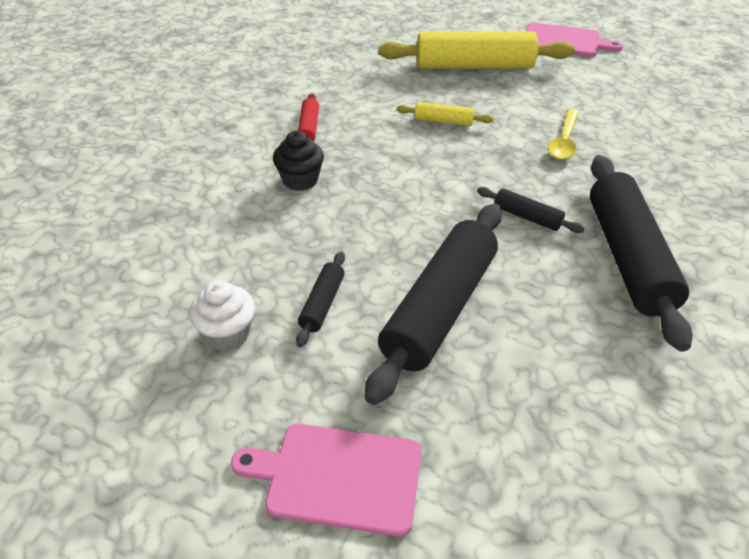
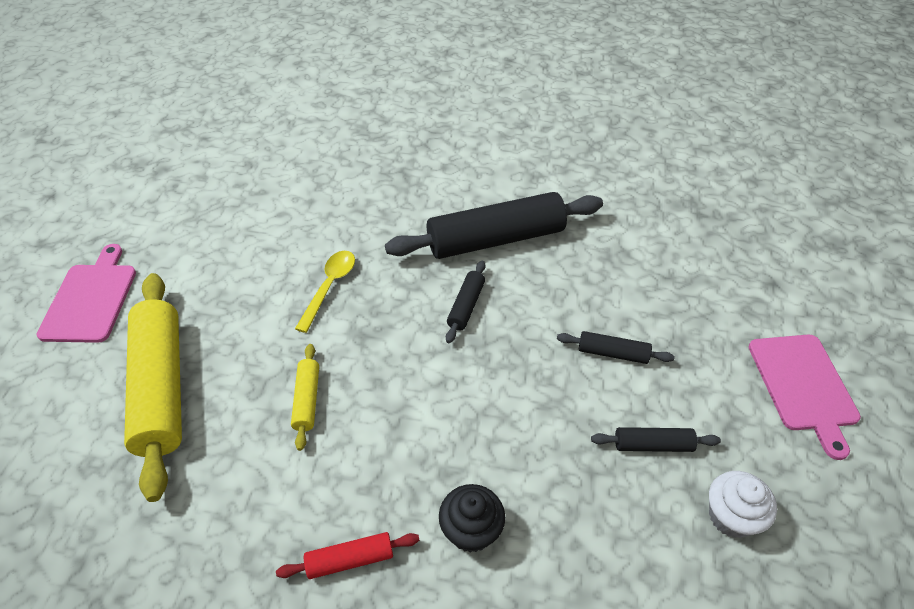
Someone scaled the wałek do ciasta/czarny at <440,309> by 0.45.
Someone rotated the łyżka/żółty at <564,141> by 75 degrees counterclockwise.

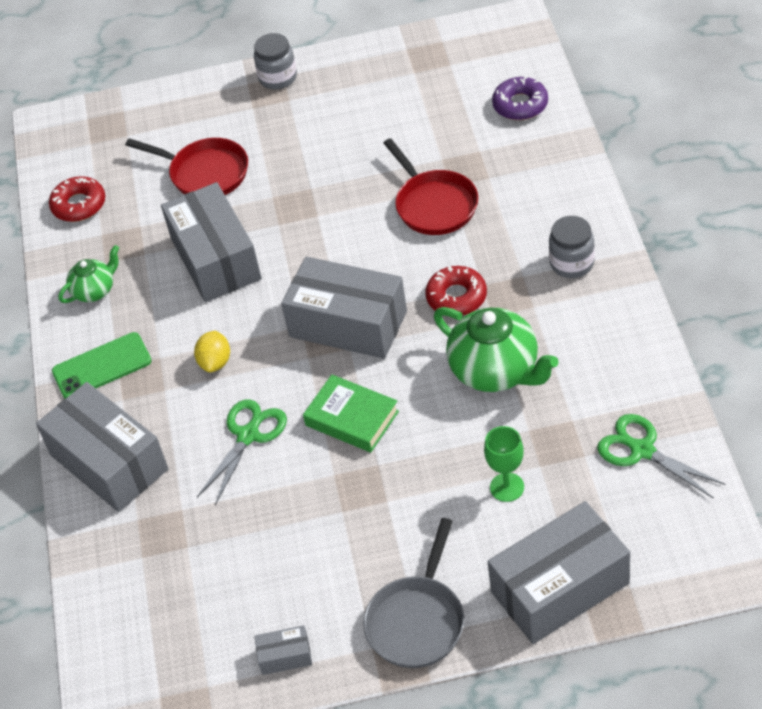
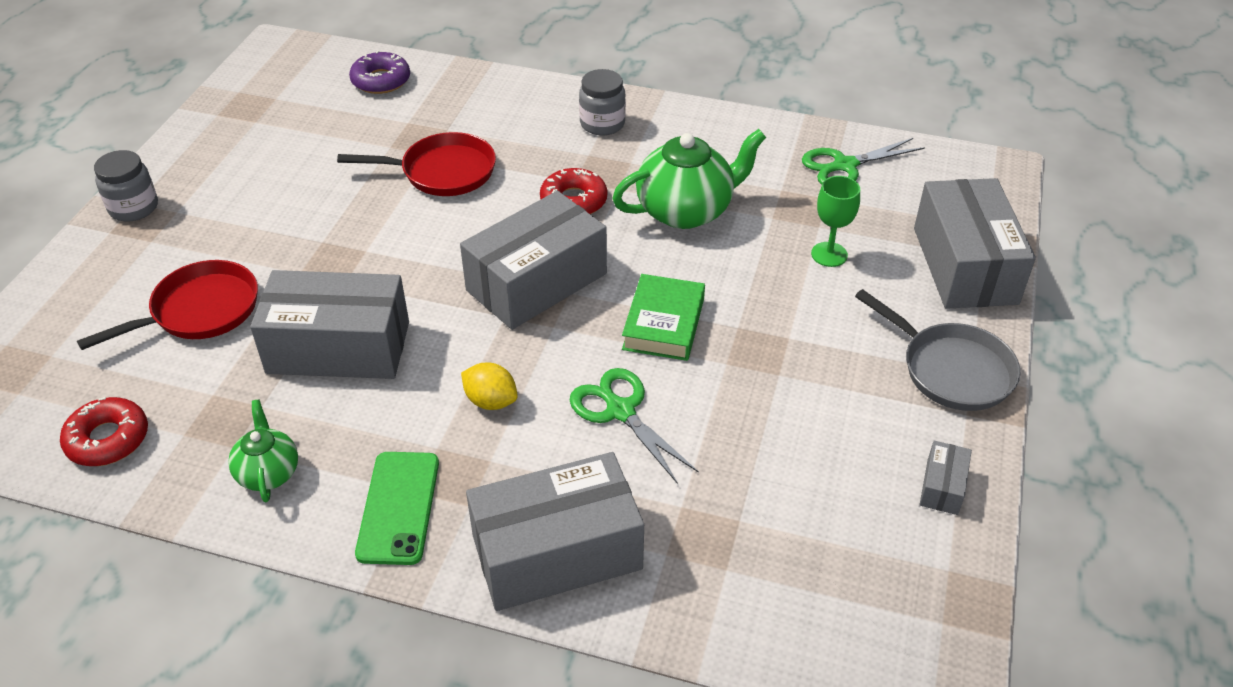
Someone rotated the książka/zielony at <352,418> by 45 degrees counterclockwise.

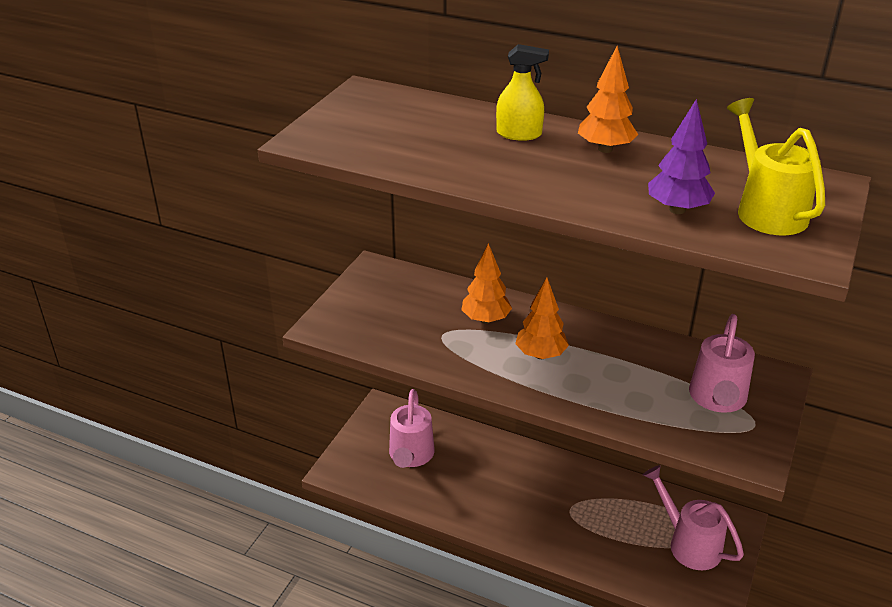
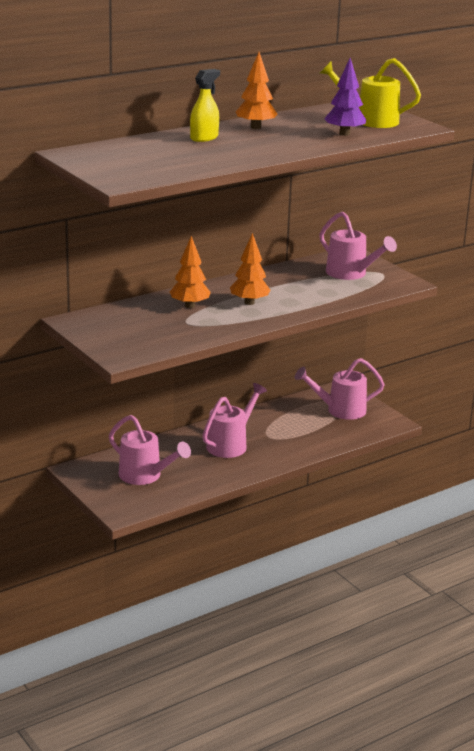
Someone put down the konewka/różowy at <230,444>.

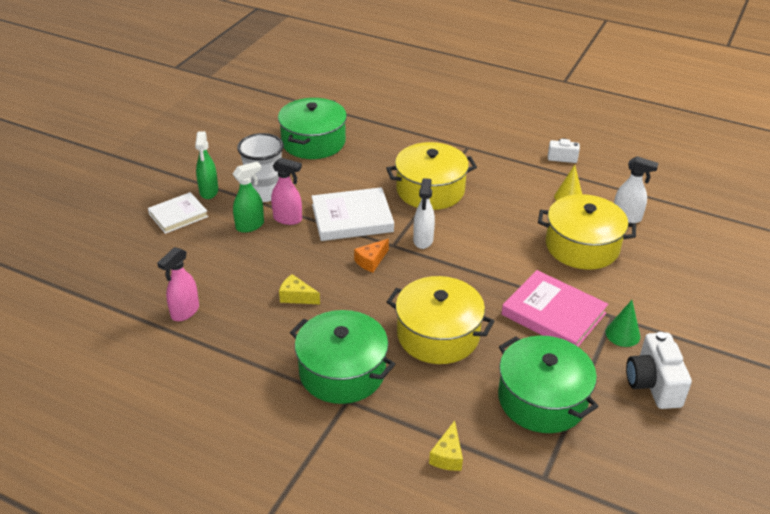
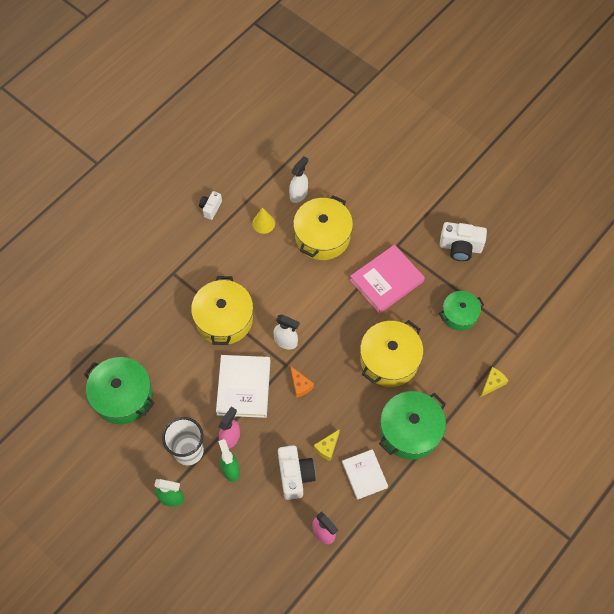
Someone carried the książka/biały from <178,215> to <364,475>.
Someone rotated the ser/żółty at <447,455> by 75 degrees counterclockwise.
Someone scaled the garnek/zielony at <542,399> by 0.62.
Someone took away the stożek/zielony at <622,334>.
Someone put down the aparat fotograficzny/biały at <295,475>.

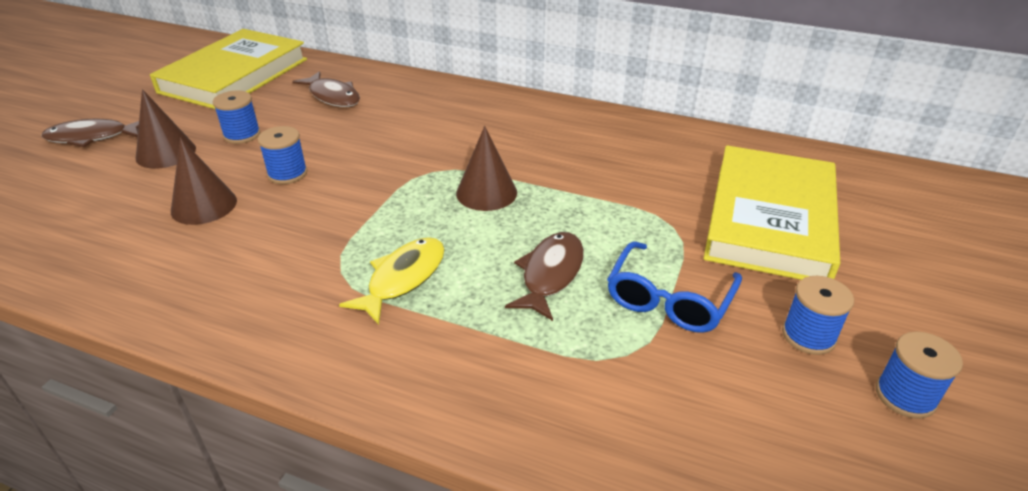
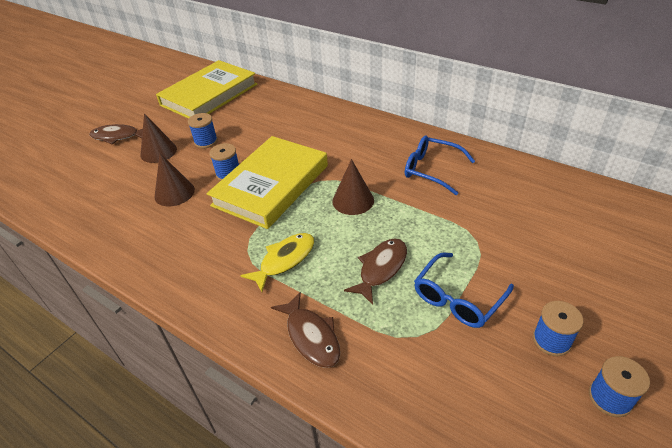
Someone carried the ryba/brązowy from <332,96> to <311,336>.
Someone carried the książka/żółty from <769,219> to <271,185>.
Someone put down the okulary/niebieski at <431,170>.

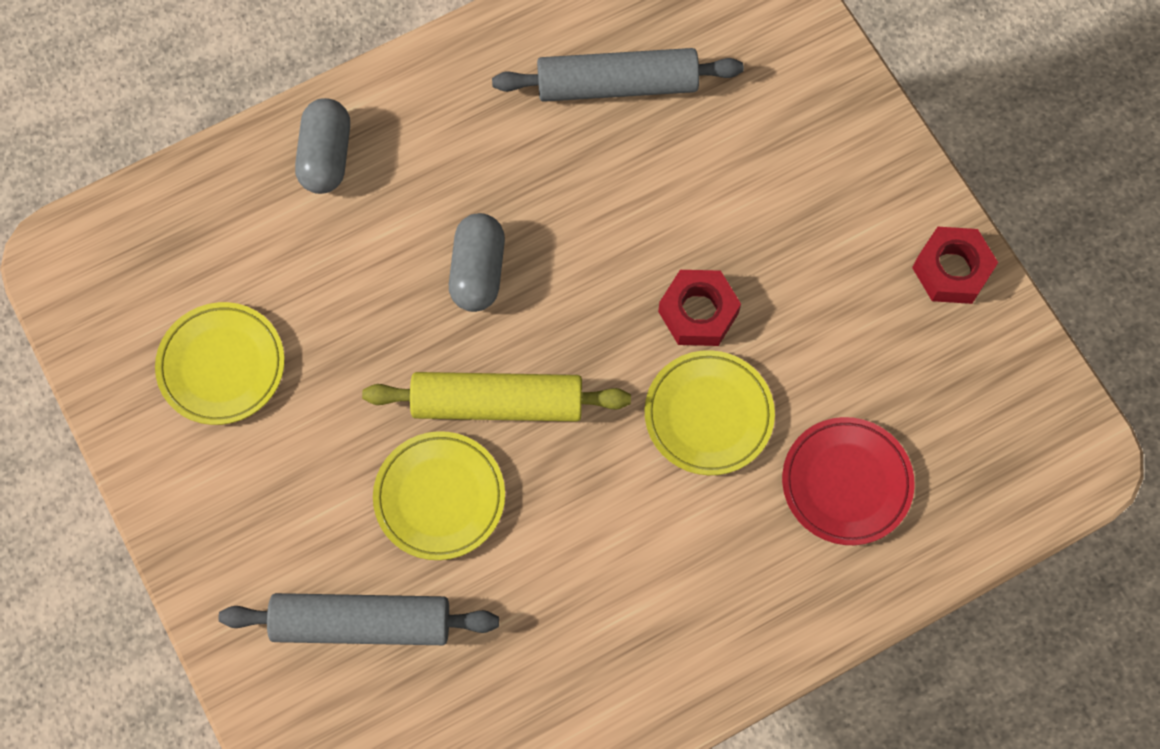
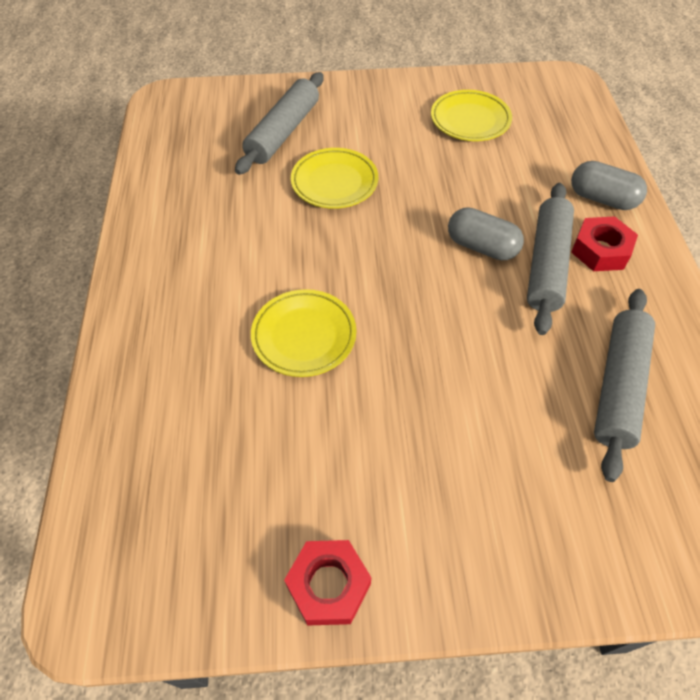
Someone took away the wałek do ciasta/żółty at <497,404>.
Someone carried the nakrętka/czerwony from <698,312> to <600,250>.
Someone took away the talerz/czerwony at <846,483>.
Someone put down the wałek do ciasta/szary at <546,264>.

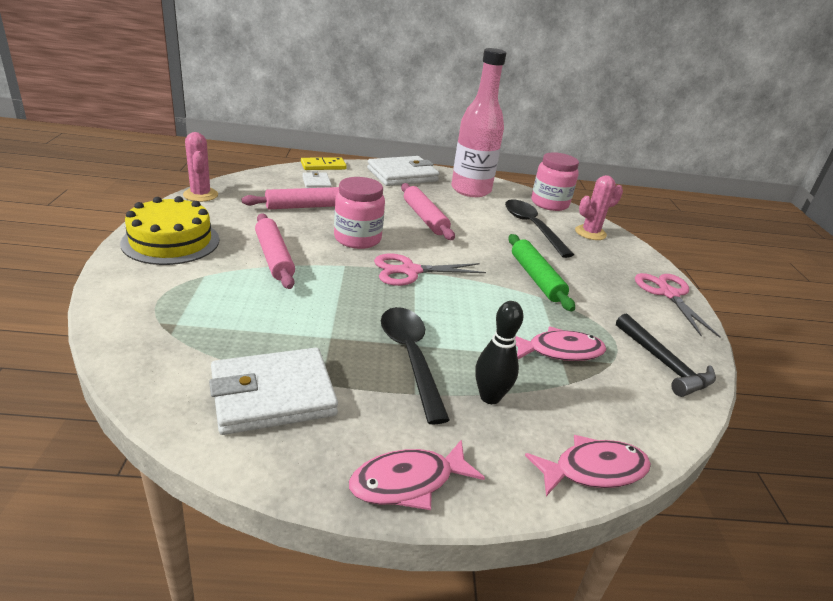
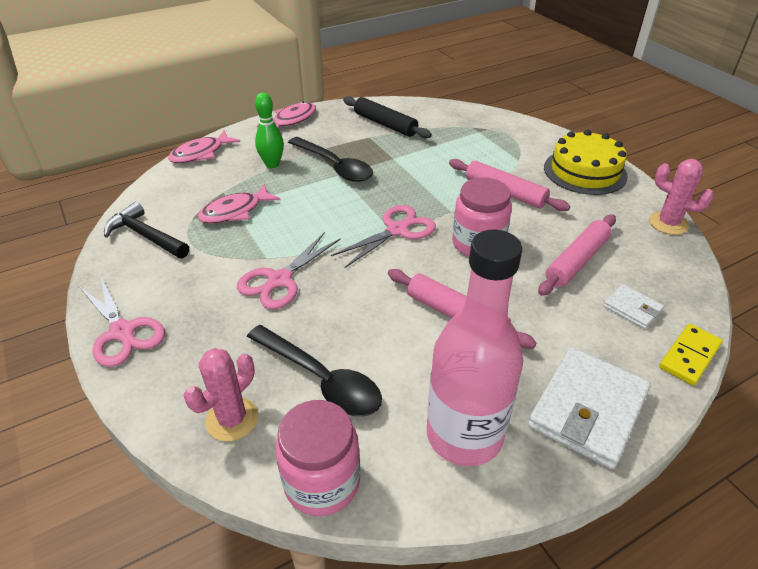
Someone swapped the portfel/biały at <273,395> for the wałek do ciasta/czarny at <385,124>.
Someone repainted the kręgiel/czarny at <490,397>, which became the kręgiel/zielony at <272,164>.
Someone swapped the wałek do ciasta/zielony at <536,278> for the nożyczki/różowy at <279,280>.

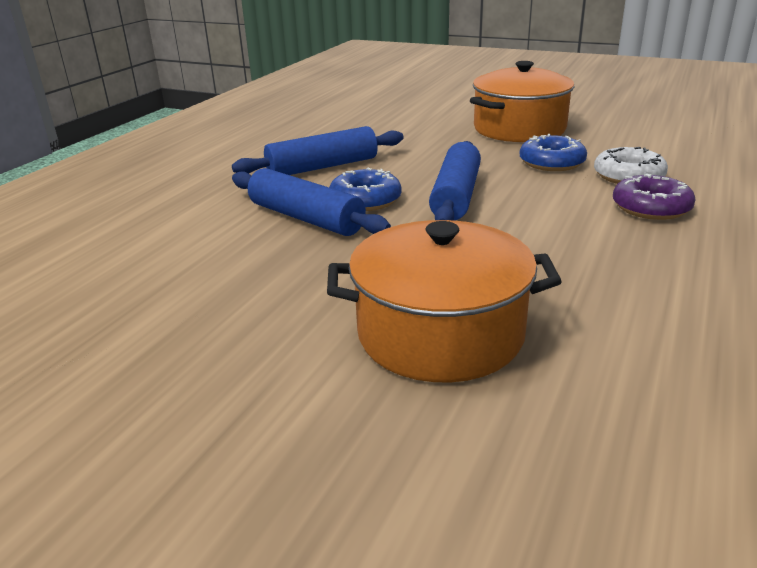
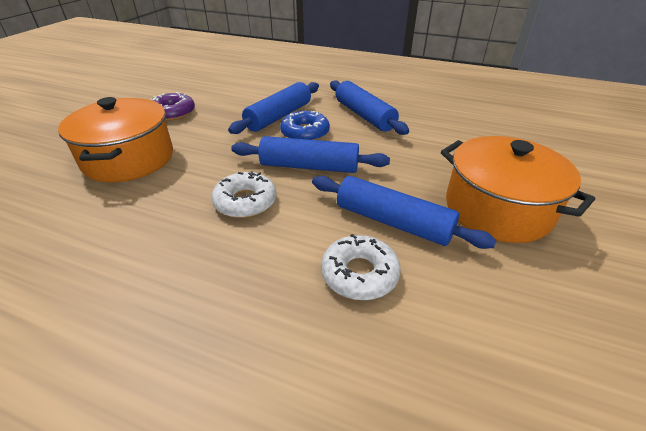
Someone swapped the donut/niebieski at <551,162> for the wałek do ciasta/niebieski at <393,222>.
Someone carried the donut/fioletowy from <651,207> to <172,113>.
Someone put down the donut/biały at <245,202>.

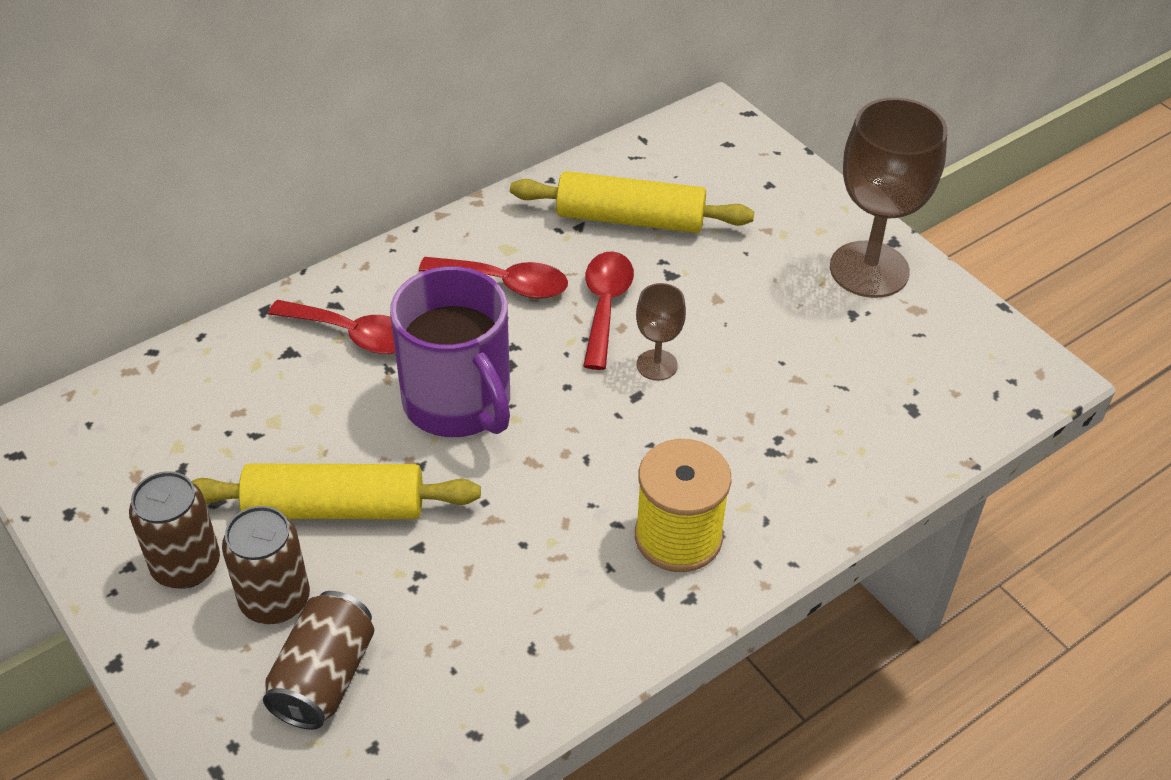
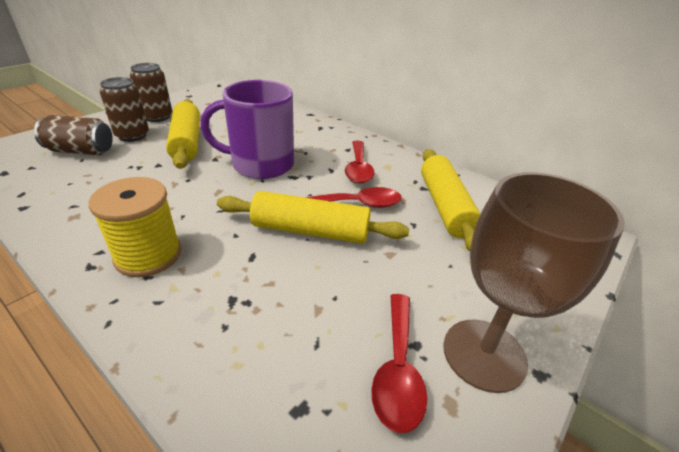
Someone carried the łyżka/czerwony from <354,335> to <397,370>.
Someone rotated the kubek/fioletowy at <458,403> by 45 degrees clockwise.
Someone swapped the kielich/brązowy at <657,365> for the wałek do ciasta/żółty at <310,230>.

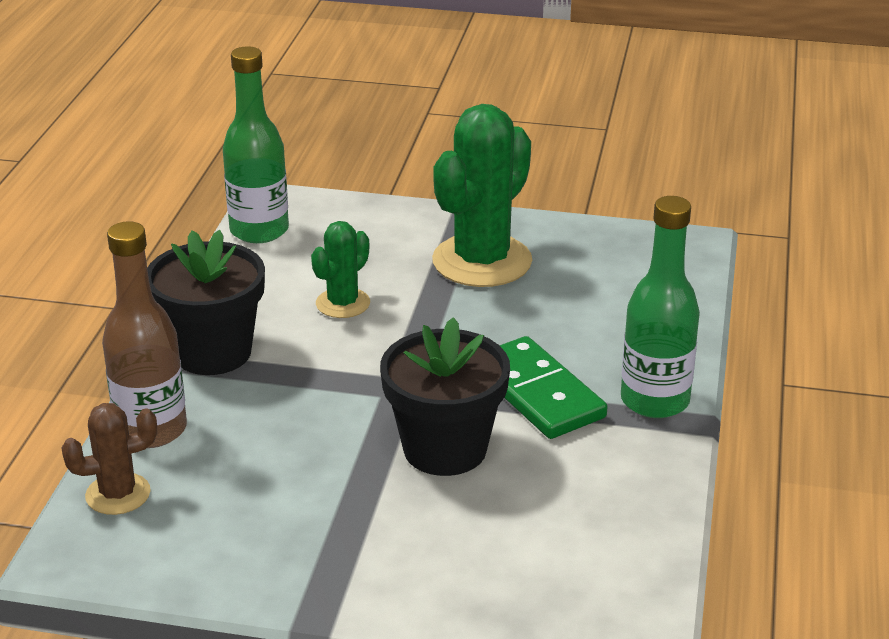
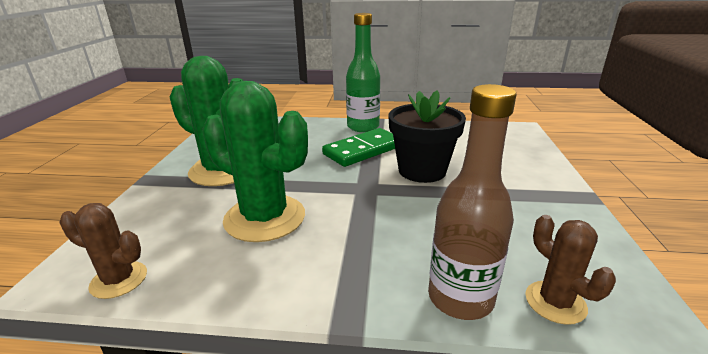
Someone took away the doniczka/czarny at <212,352>.
Someone swapped the butelka/zielony at <259,230> for the kaktus/brązowy at <119,280>.
Someone scaled the kaktus/zielony at <343,303> by 1.90.

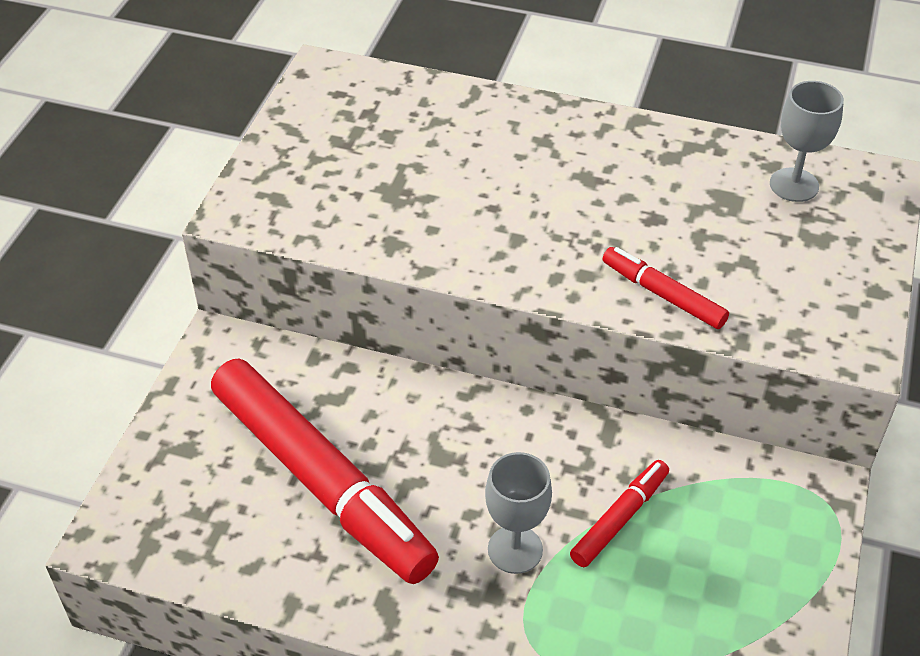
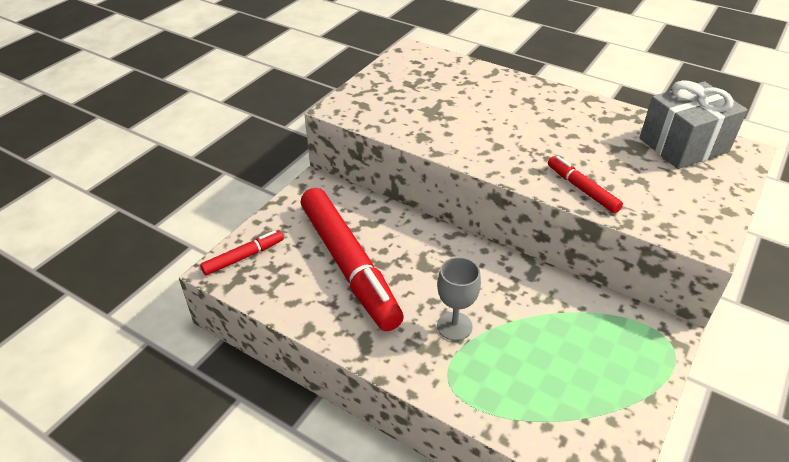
Someone carried the flamaster/czerwony from <620,518> to <244,257>.
Someone swapped the kielich/szary at <794,185> for the prezent/szary at <683,145>.

